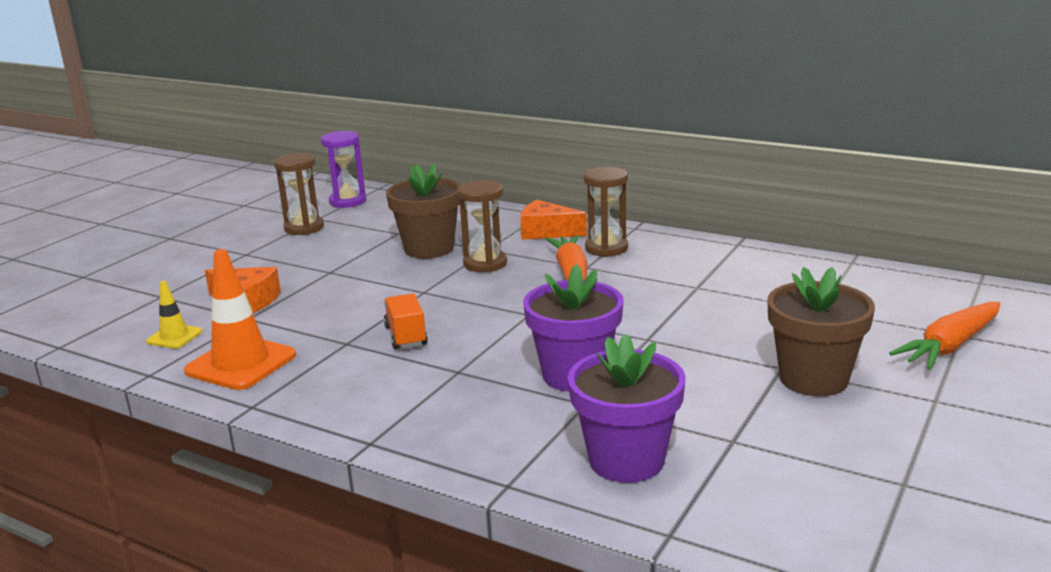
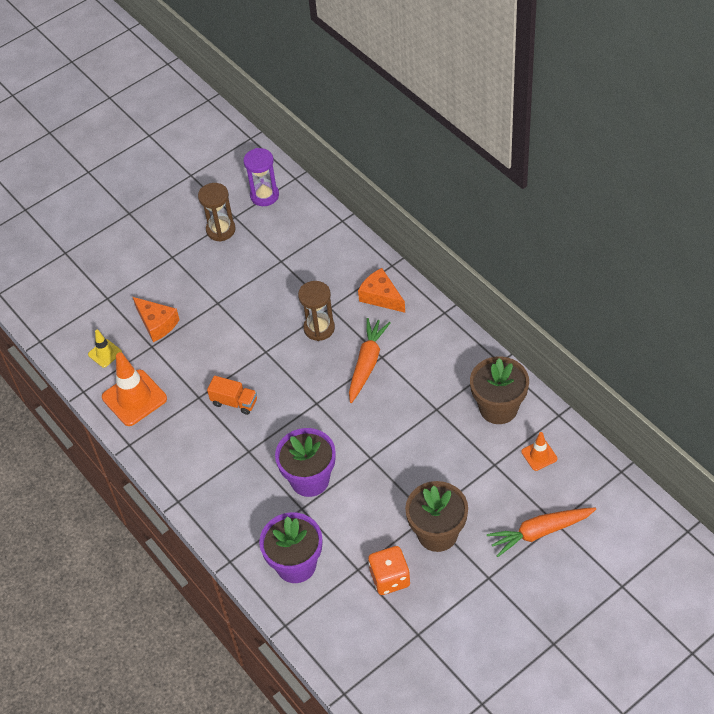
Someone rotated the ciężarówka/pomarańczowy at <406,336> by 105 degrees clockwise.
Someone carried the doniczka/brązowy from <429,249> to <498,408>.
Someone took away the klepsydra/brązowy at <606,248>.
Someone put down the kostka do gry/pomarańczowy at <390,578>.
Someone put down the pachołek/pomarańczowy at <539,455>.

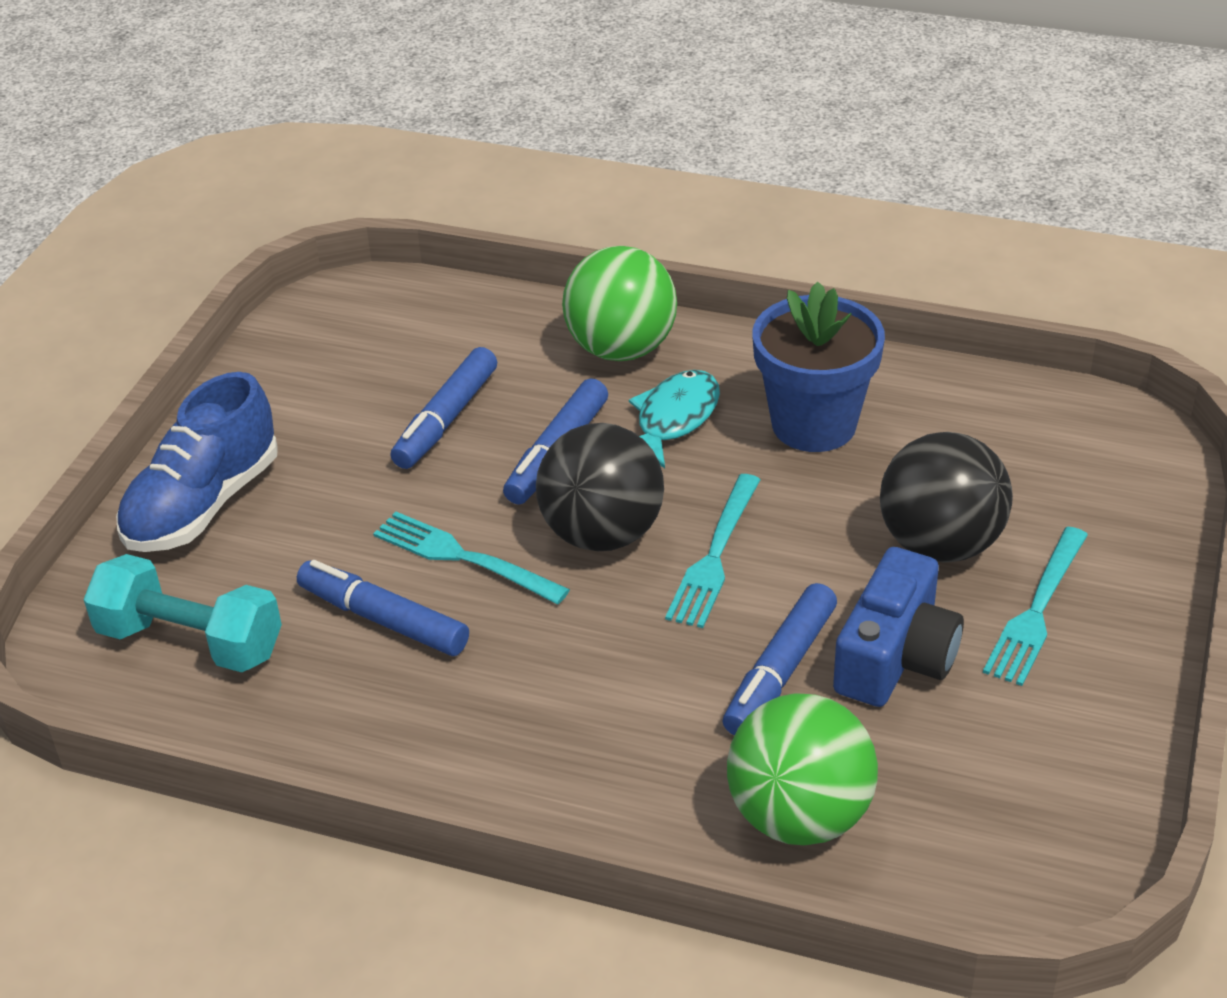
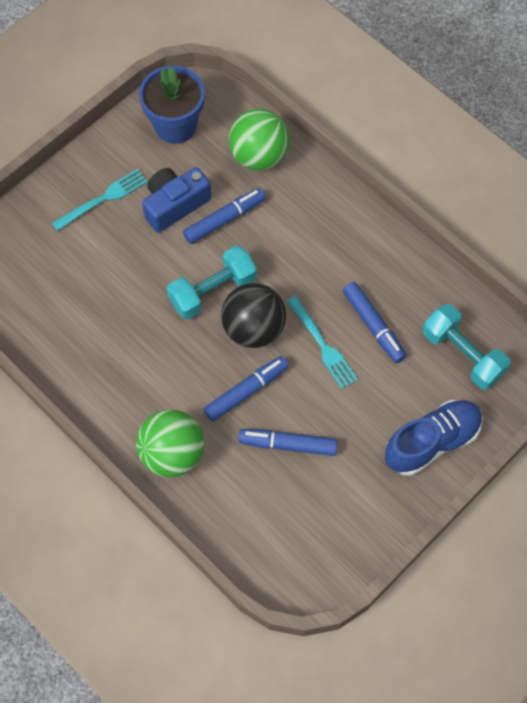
Someone rotated the flamaster/niebieski at <446,419> by 135 degrees counterclockwise.
Someone took away the ryba/turkusowy at <673,419>.
Someone swapped the widelec/turkusowy at <715,556> for the hantel/turkusowy at <212,291>.
Someone carried the doniczka/niebieski from <814,424> to <175,126>.
Someone took away the piłka/czarny at <940,544>.

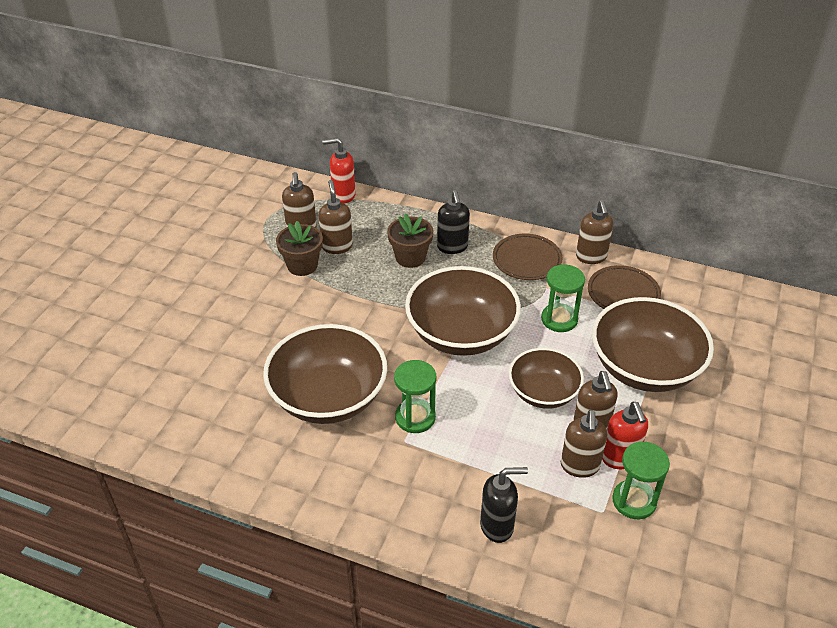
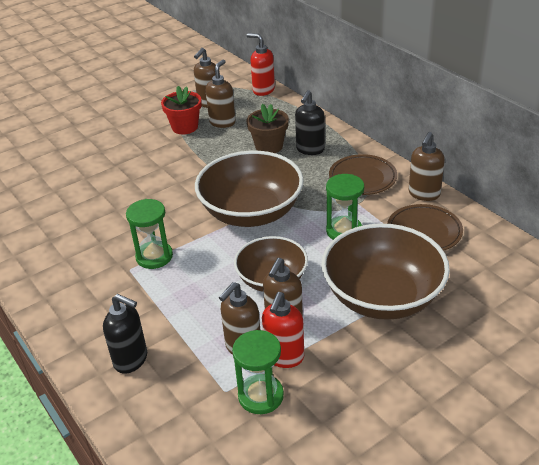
Someone took away the miska/brązowy at <328,397>.
Someone repainted the doniczka/brązowy at <302,265>, which became the doniczka/czerwony at <185,127>.

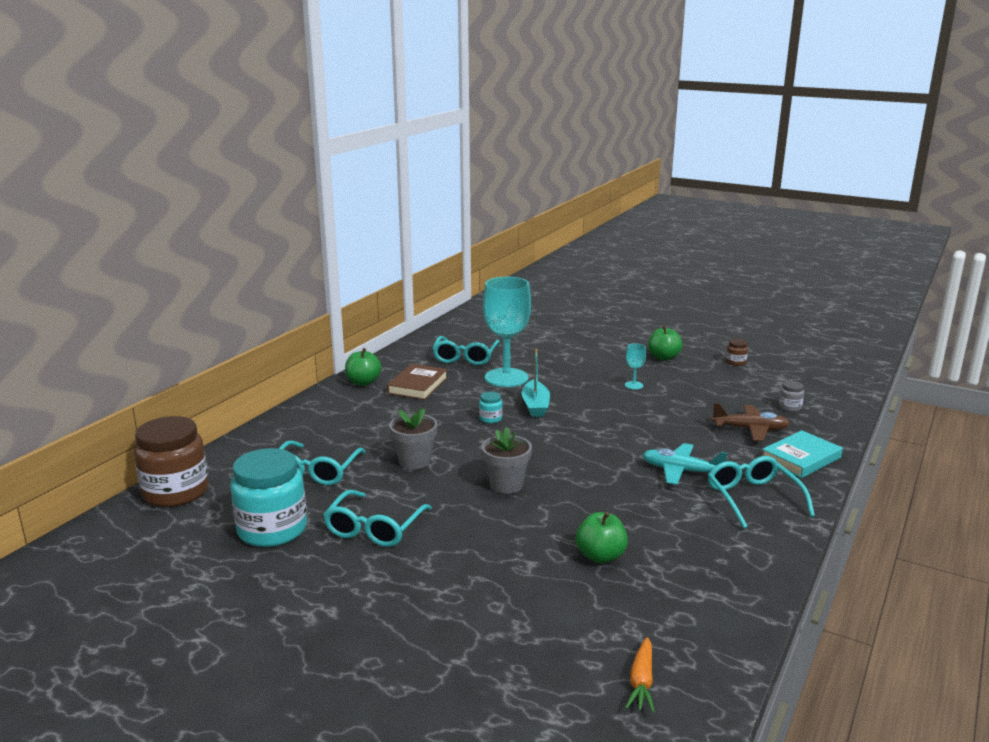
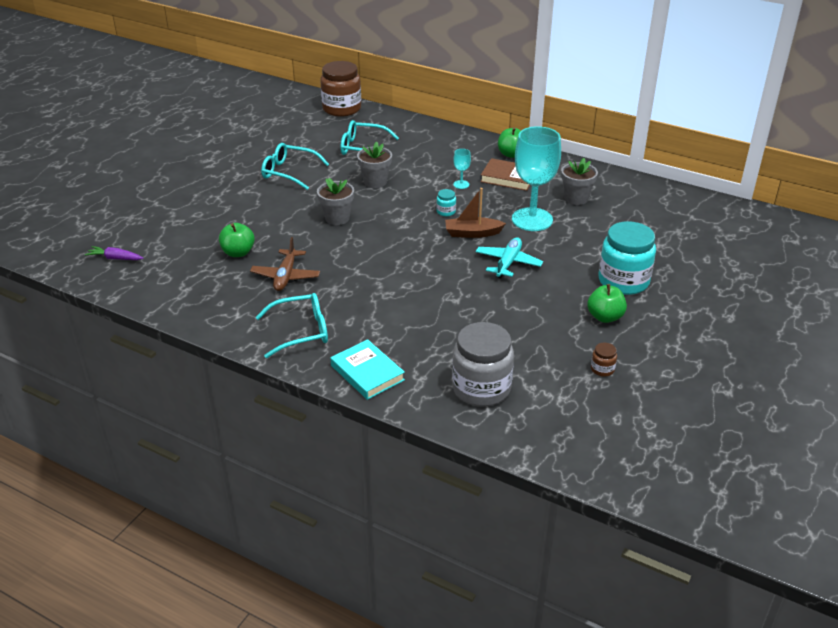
Someone carried the słoik/turkusowy from <272,530> to <623,281>.
Someone swapped the okulary/turkusowy at <465,357> for the doniczka/szary at <576,198>.
Someone repainted the łódka/turkusowy at <535,406>, which became the łódka/brązowy at <472,233>.
Someone carried the kielich/turkusowy from <633,385> to <461,184>.
Someone repainted the marchewka/pomarańczowy at <641,682>, which became the marchewka/fioletowy at <115,258>.
Someone carried the samolot/turkusowy from <681,471> to <508,263>.
Someone carried the samolot/brązowy from <750,429> to <286,276>.
Someone scaled the słoik/szary at <790,407> by 2.39.

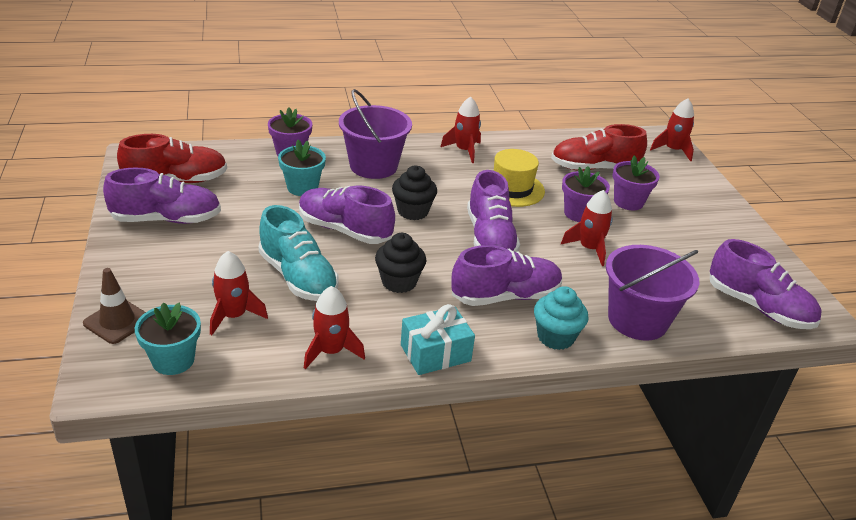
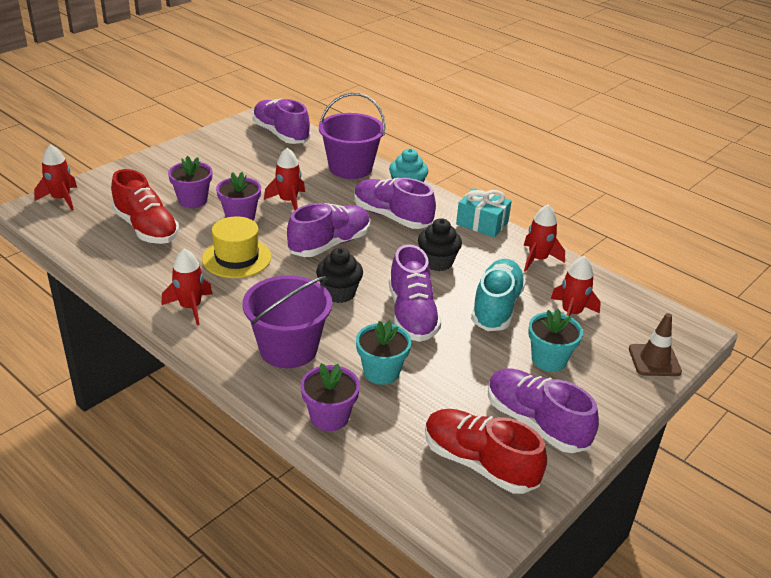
Someone carried the doniczka/turkusowy from <173,360> to <549,359>.
Someone rotated the but/fioletowy at <758,307> by 45 degrees counterclockwise.

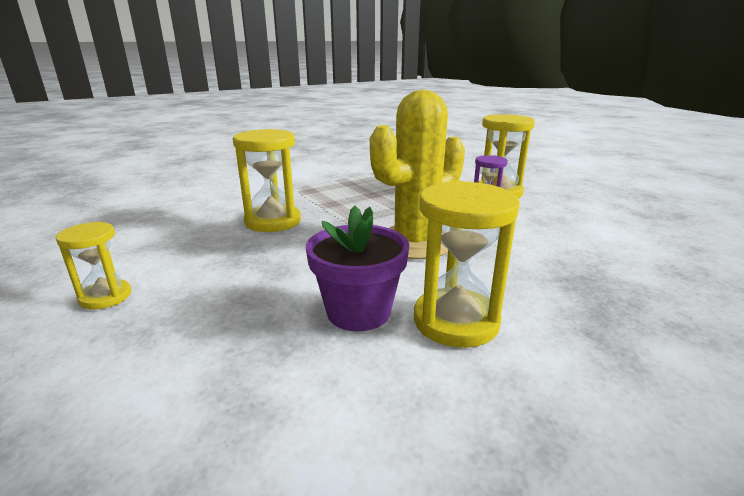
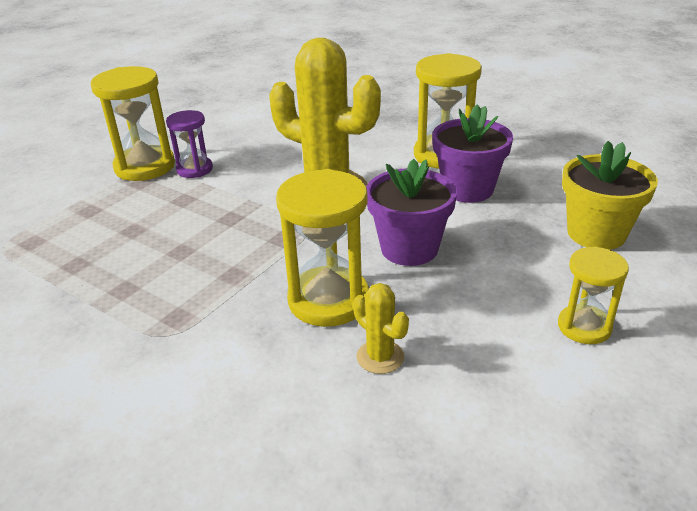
Someone put down the kaktus/żółty at <380,357>.
Someone put down the doniczka/fioletowy at <409,248>.
Someone put down the doniczka/żółty at <596,233>.

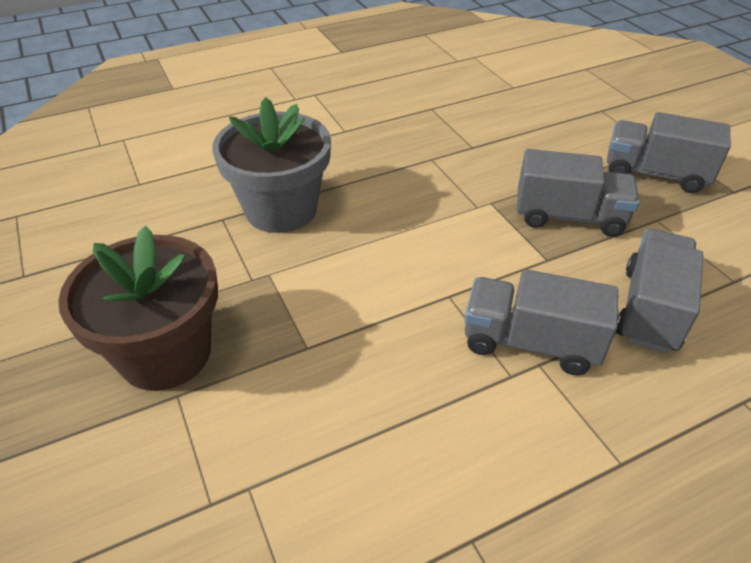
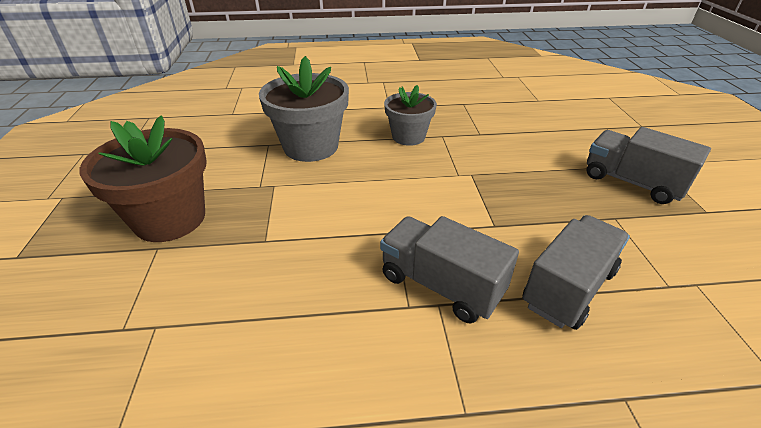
Someone took away the ciężarówka/szary at <569,217>.
Someone put down the doniczka/szary at <408,137>.

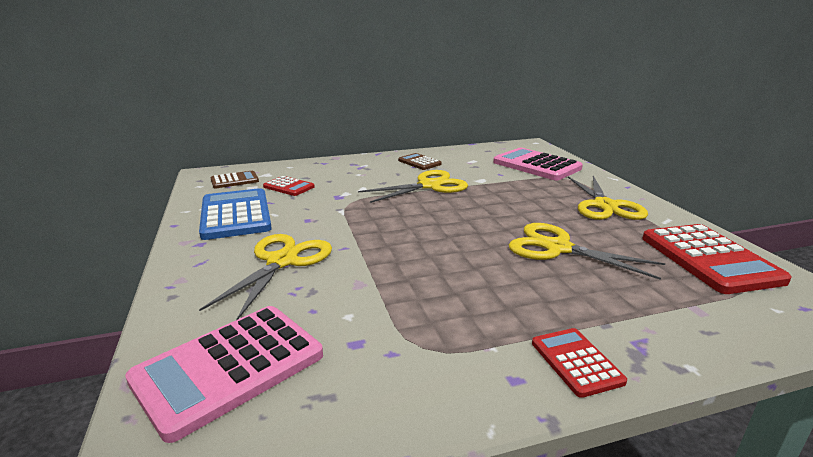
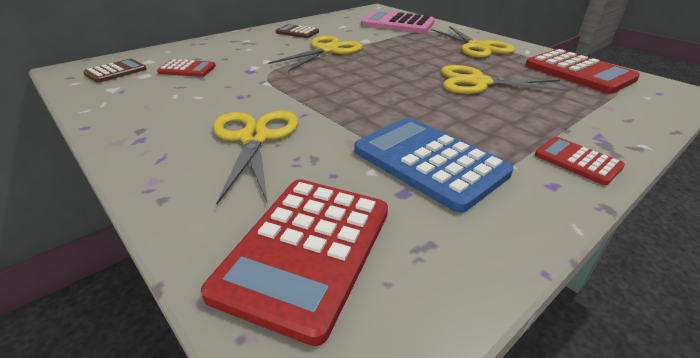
Someone repainted the kalkulator/różowy at <229,368>, which became the kalkulator/czerwony at <306,250>.
Someone carried the kalkulator/niebieski from <235,215> to <429,162>.

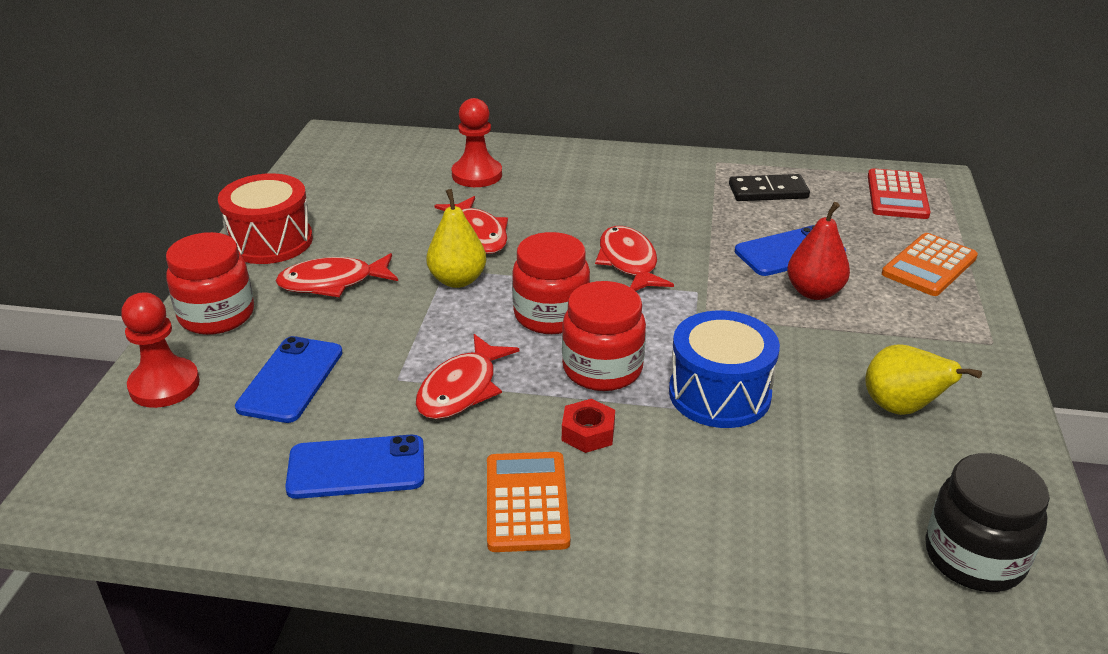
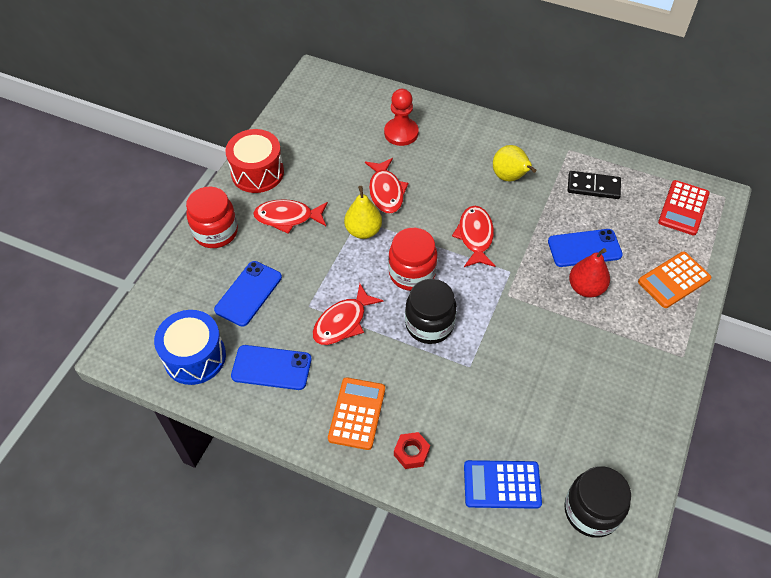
Someone took away the pionek/czerwony at <164,385>.
Someone repainted the słoik/czerwony at <602,369>, which became the słoik/czarny at <429,324>.
Someone carried the nakrętka/czerwony from <588,433> to <411,453>.
Someone carried the bęben/niebieski from <719,394> to <195,357>.
Someone carried the gruszka/żółty from <901,408> to <510,177>.
Someone put down the kalkulator/niebieski at <502,484>.

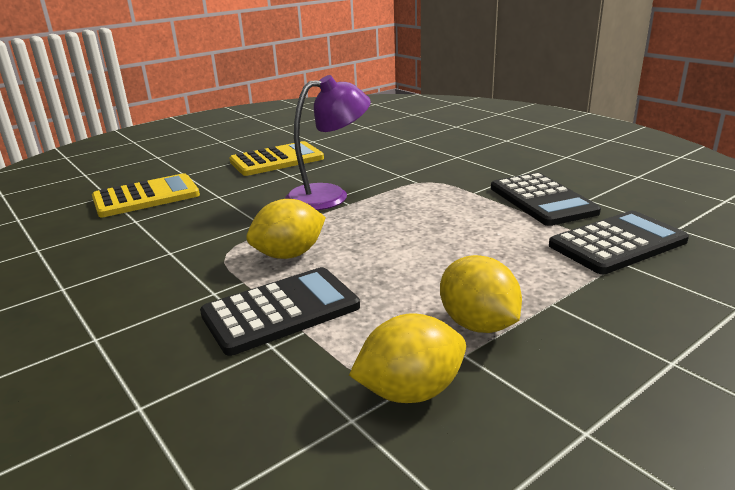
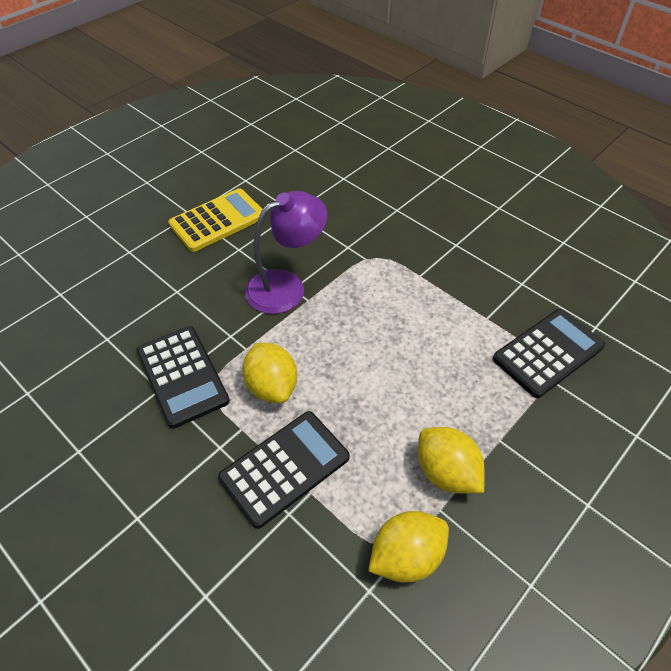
Someone took away the kalkulator/żółty at <146,197>.
Someone rotated the cytryna/żółty at <289,255> by 75 degrees counterclockwise.
Someone carried the kalkulator/czarny from <542,200> to <182,376>.

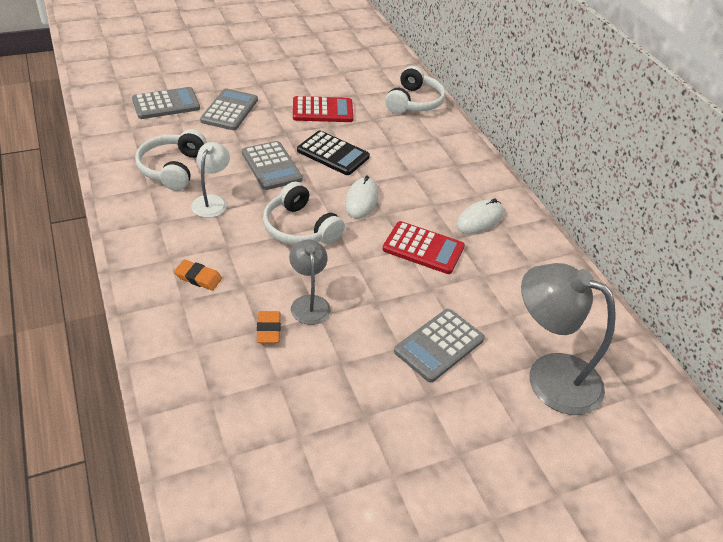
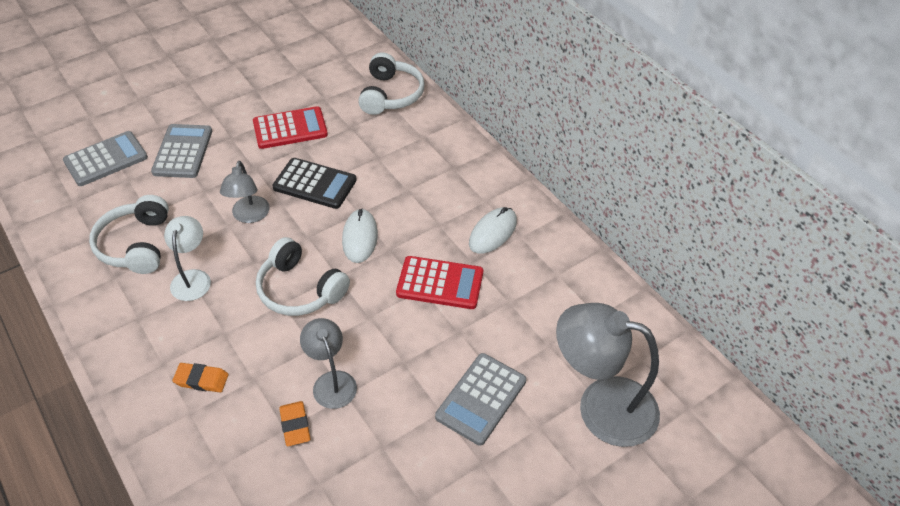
Someone swapped the kalkulator/szary at <271,166> for the lampka/szary at <249,216>.

